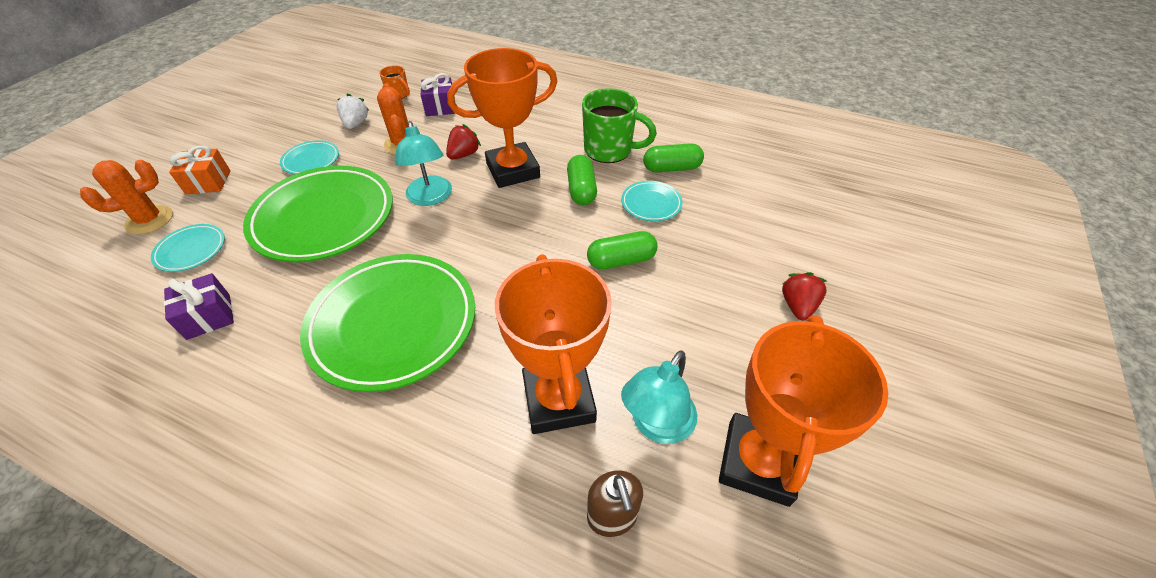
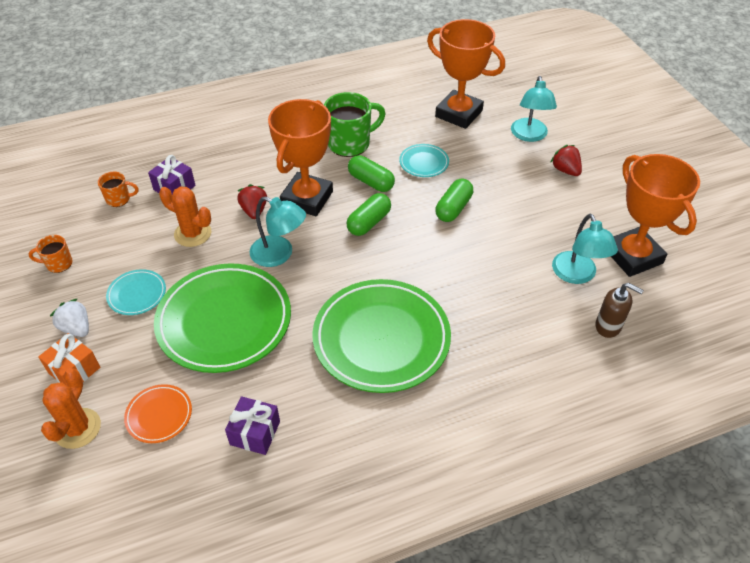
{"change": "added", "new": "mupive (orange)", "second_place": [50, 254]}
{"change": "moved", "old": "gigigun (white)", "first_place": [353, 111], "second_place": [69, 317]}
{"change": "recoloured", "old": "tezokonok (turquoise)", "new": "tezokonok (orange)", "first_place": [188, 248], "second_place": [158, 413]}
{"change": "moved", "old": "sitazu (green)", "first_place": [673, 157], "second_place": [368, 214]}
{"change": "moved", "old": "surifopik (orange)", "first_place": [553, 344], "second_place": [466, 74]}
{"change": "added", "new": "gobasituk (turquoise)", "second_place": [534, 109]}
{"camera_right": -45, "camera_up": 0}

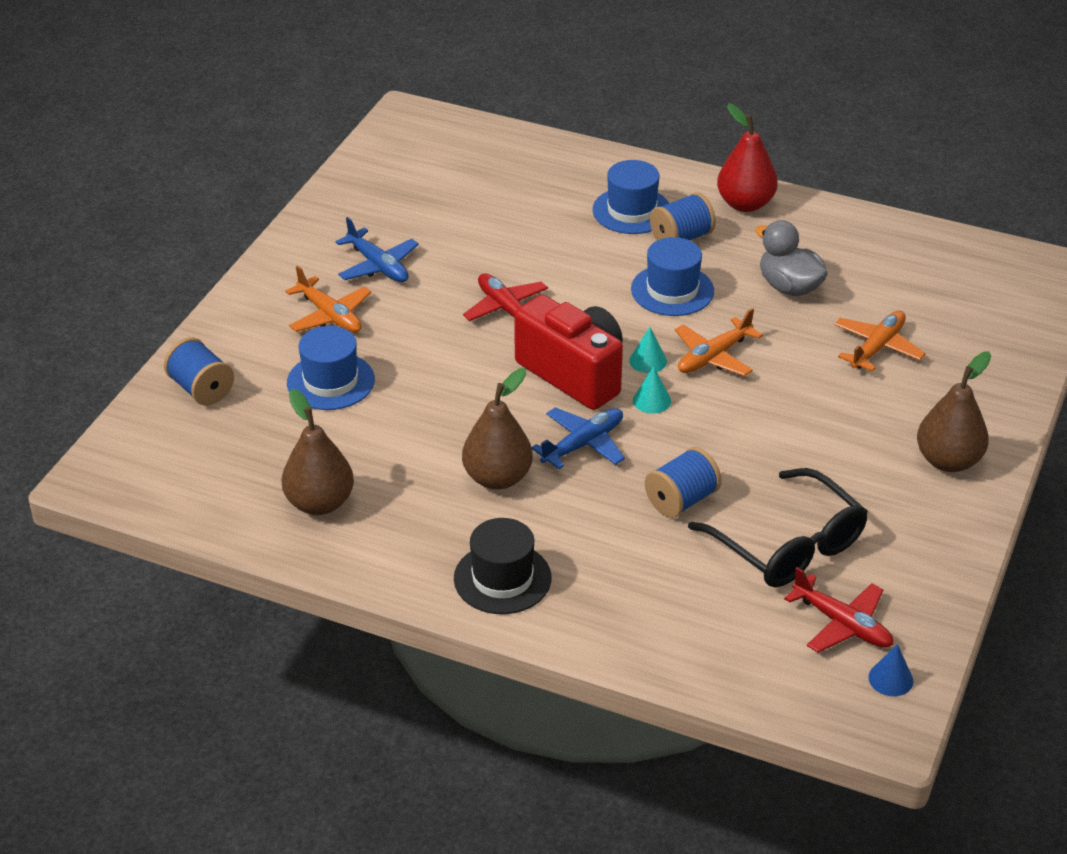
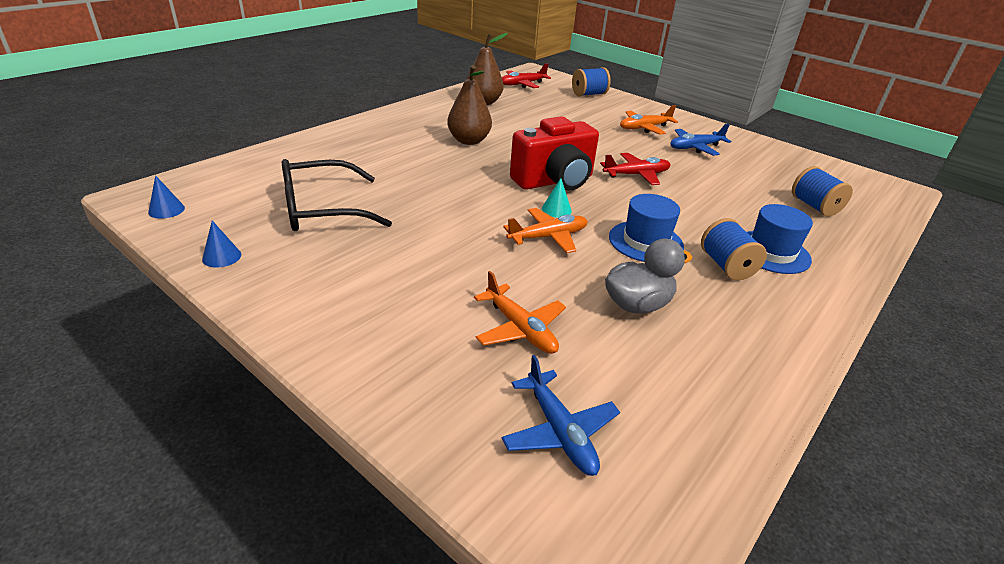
{"change": "added", "new": "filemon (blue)", "second_place": [221, 244]}
{"change": "moved", "old": "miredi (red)", "first_place": [839, 610], "second_place": [526, 75]}
{"change": "moved", "old": "miredi (blue)", "first_place": [578, 438], "second_place": [561, 415]}
{"change": "turned", "old": "miredi (orange)", "first_place": [719, 342], "second_place": [545, 230], "degrees": 90}
{"change": "moved", "old": "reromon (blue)", "first_place": [683, 482], "second_place": [822, 191]}
{"change": "removed", "old": "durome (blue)", "first_place": [331, 368]}
{"change": "removed", "old": "durome (black)", "first_place": [503, 566]}
{"change": "removed", "old": "filemon (turquoise)", "first_place": [652, 390]}
{"change": "removed", "old": "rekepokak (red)", "first_place": [747, 157]}
{"change": "removed", "old": "rekepokak (brown)", "first_place": [954, 411]}
{"camera_right": 105, "camera_up": -5}

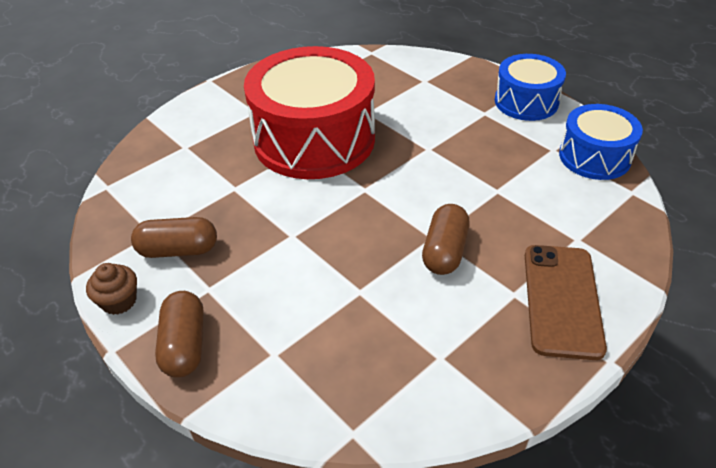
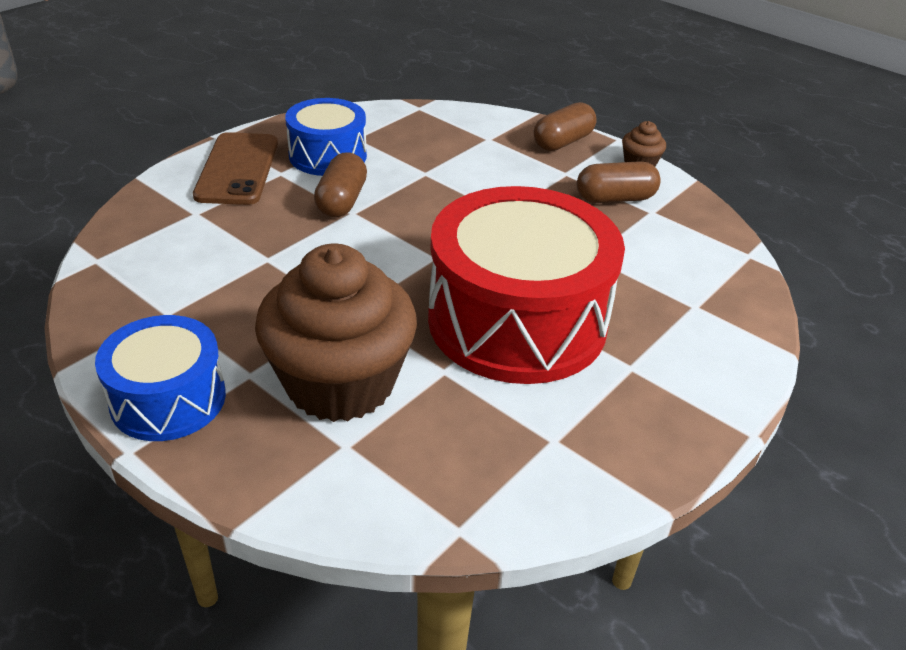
{"change": "added", "new": "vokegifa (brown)", "second_place": [336, 333]}
{"change": "moved", "old": "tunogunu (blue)", "first_place": [601, 142], "second_place": [326, 137]}
{"change": "turned", "old": "sitazu (brown)", "first_place": [179, 334], "second_place": [565, 126], "degrees": 60}
{"camera_right": 170, "camera_up": -5}

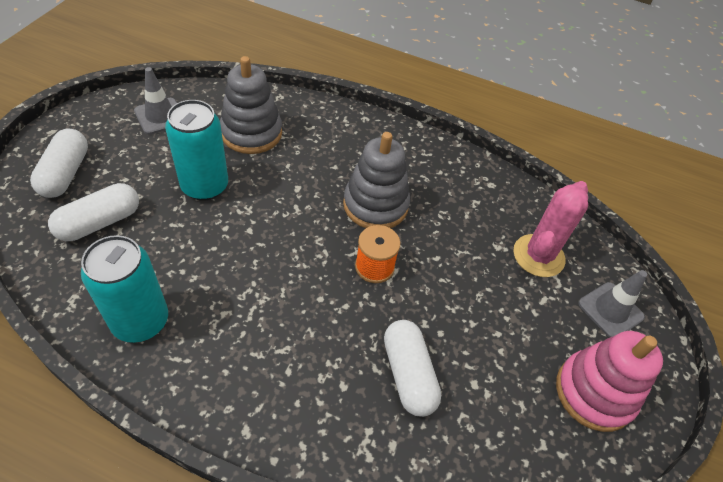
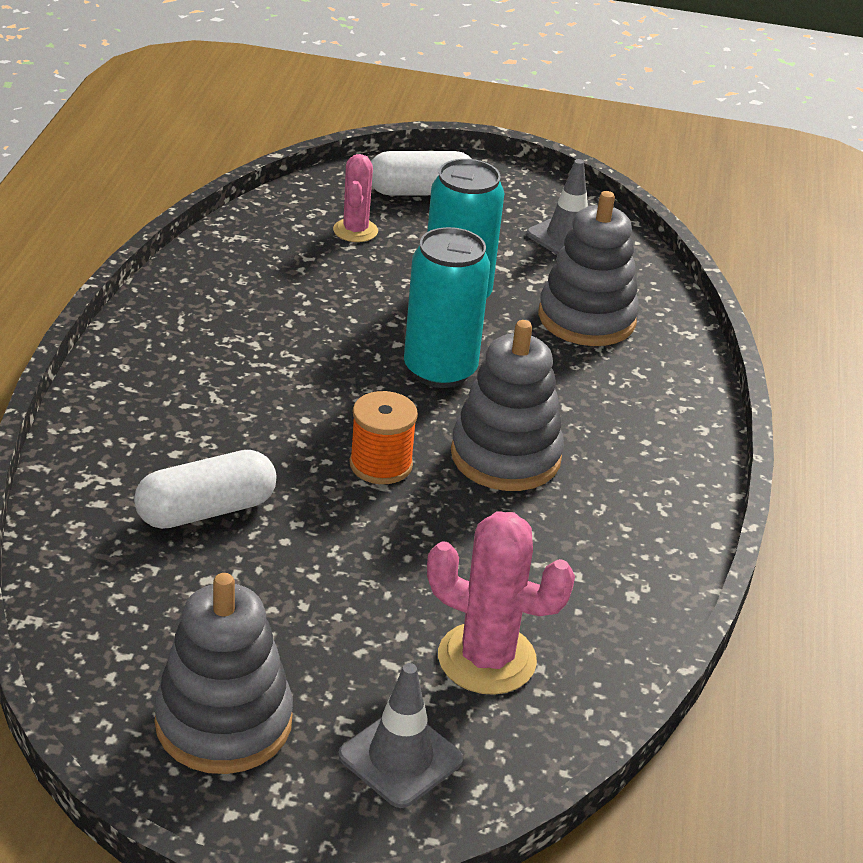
{"change": "recoloured", "old": "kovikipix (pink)", "new": "kovikipix (grey)", "first_place": [609, 381], "second_place": [223, 673]}
{"change": "replaced", "old": "sitazu (white)", "new": "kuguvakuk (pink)", "first_place": [93, 212], "second_place": [355, 198]}
{"change": "moved", "old": "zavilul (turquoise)", "first_place": [124, 289], "second_place": [447, 307]}
{"camera_right": 80, "camera_up": -15}

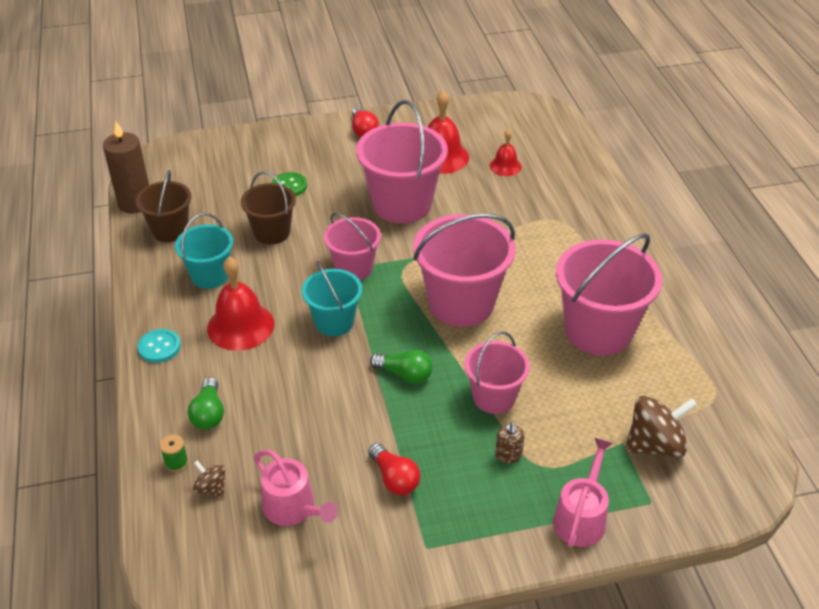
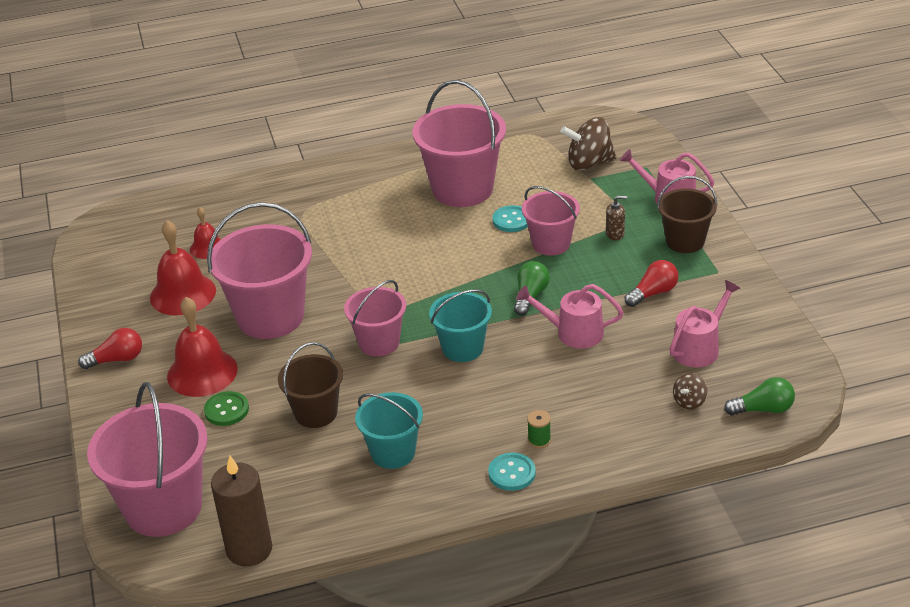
{"change": "moved", "old": "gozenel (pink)", "first_place": [464, 270], "second_place": [147, 459]}
{"change": "moved", "old": "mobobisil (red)", "first_place": [240, 303], "second_place": [202, 347]}
{"change": "added", "new": "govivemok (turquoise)", "second_place": [510, 218]}
{"change": "added", "new": "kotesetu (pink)", "second_place": [570, 316]}
{"change": "moved", "old": "reromon (green)", "first_place": [174, 453], "second_place": [539, 429]}
{"change": "turned", "old": "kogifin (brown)", "first_place": [661, 426], "second_place": [588, 144], "degrees": -75}
{"change": "moved", "old": "gozenel (brown)", "first_place": [163, 206], "second_place": [687, 214]}
{"change": "moved", "old": "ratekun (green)", "first_place": [206, 403], "second_place": [759, 396]}
{"camera_right": -90, "camera_up": -5}

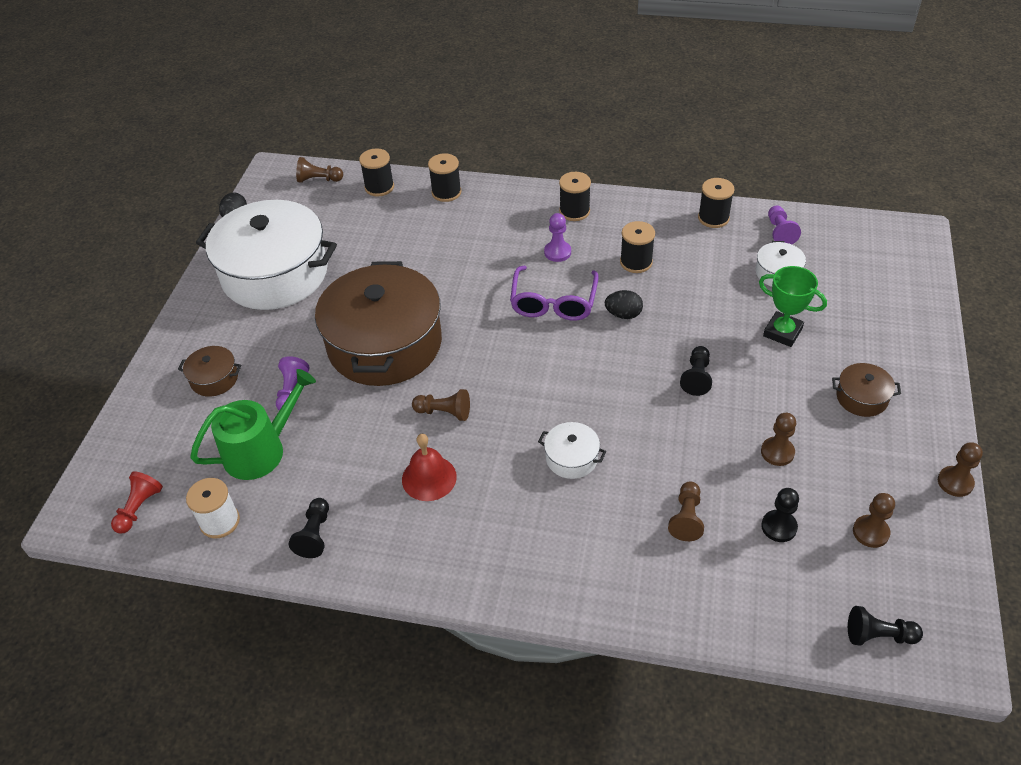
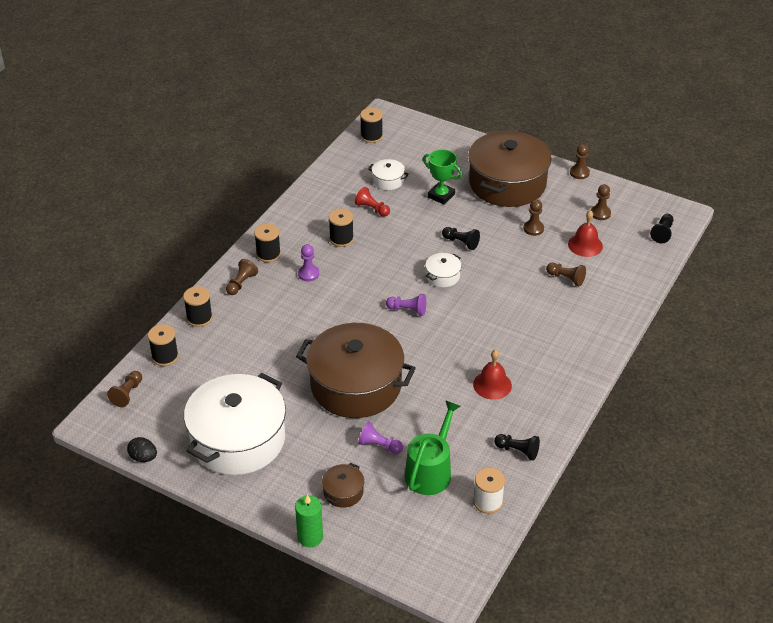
{"change": "moved", "old": "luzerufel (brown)", "first_place": [441, 405], "second_place": [242, 277]}
{"change": "added", "new": "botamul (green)", "second_place": [309, 521]}
{"change": "moved", "old": "luzerufel (red)", "first_place": [137, 502], "second_place": [372, 202]}
{"change": "moved", "old": "reromon (black)", "first_place": [716, 203], "second_place": [371, 125]}
{"change": "moved", "old": "luzerufel (purple)", "first_place": [784, 224], "second_place": [406, 305]}
{"change": "turned", "old": "kotesetu (green)", "first_place": [253, 424], "second_place": [432, 447], "degrees": 45}
{"change": "turned", "old": "surifopik (green)", "first_place": [793, 306], "second_place": [442, 176], "degrees": 75}
{"change": "moved", "old": "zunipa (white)", "first_place": [572, 450], "second_place": [443, 270]}
{"change": "resized", "old": "zunipa (brown)", "first_place": [866, 390], "second_place": [510, 168], "factor": 2.45}
{"change": "replaced", "old": "luzerufel (black)", "new": "mobobisil (red)", "first_place": [780, 515], "second_place": [585, 233]}
{"change": "removed", "old": "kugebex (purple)", "first_place": [554, 293]}
{"change": "removed", "old": "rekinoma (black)", "first_place": [624, 304]}
{"camera_right": -75, "camera_up": -5}

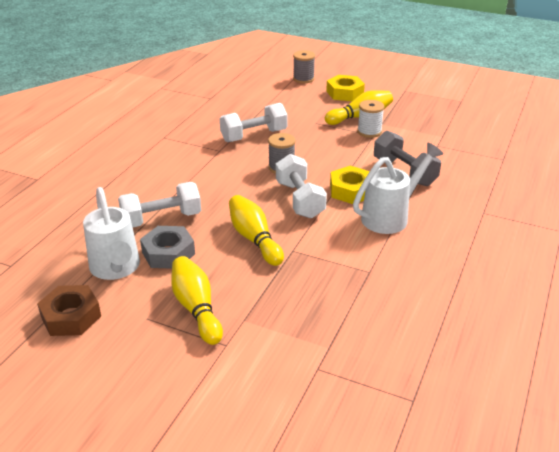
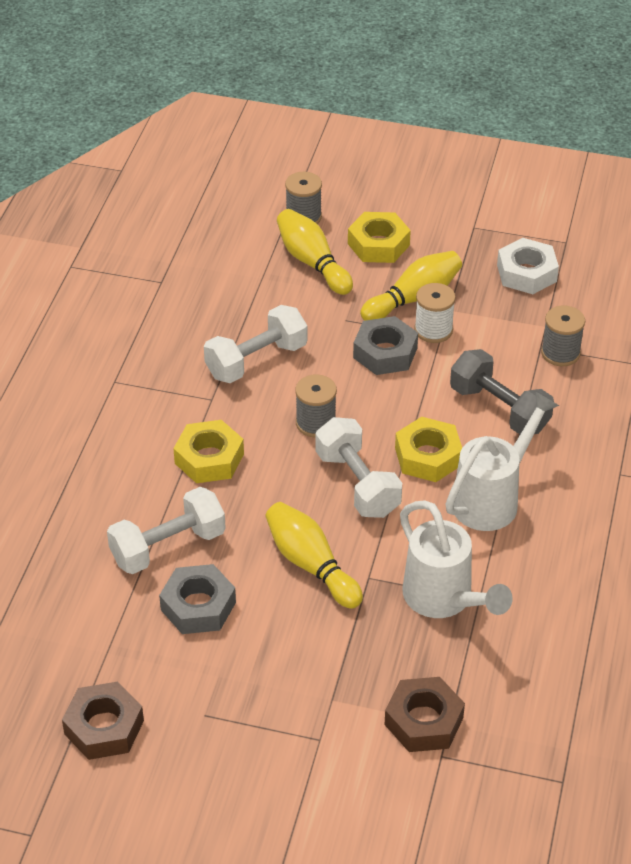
{"change": "added", "new": "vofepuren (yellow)", "second_place": [208, 451]}
{"change": "moved", "old": "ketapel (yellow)", "first_place": [197, 300], "second_place": [315, 252]}
{"change": "added", "new": "vofepuren (grey)", "second_place": [385, 345]}
{"change": "added", "new": "vofepuren (brown)", "second_place": [424, 714]}
{"change": "moved", "old": "kotesetu (white)", "first_place": [111, 233], "second_place": [456, 559]}
{"change": "added", "new": "vofepuren (white)", "second_place": [528, 266]}
{"change": "added", "new": "reromon (grey)", "second_place": [563, 336]}
{"camera_right": -10, "camera_up": 10}

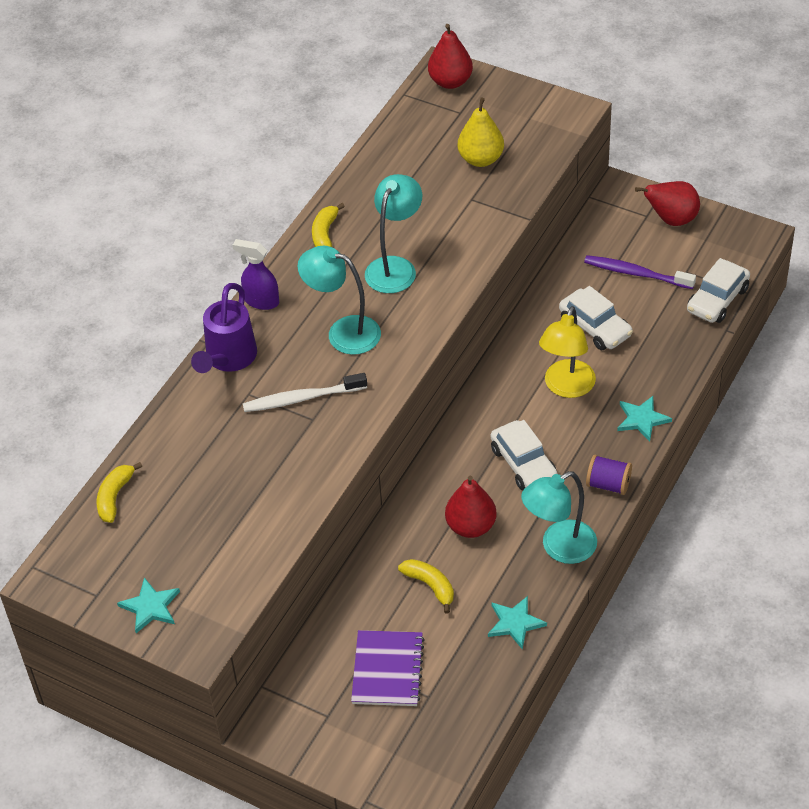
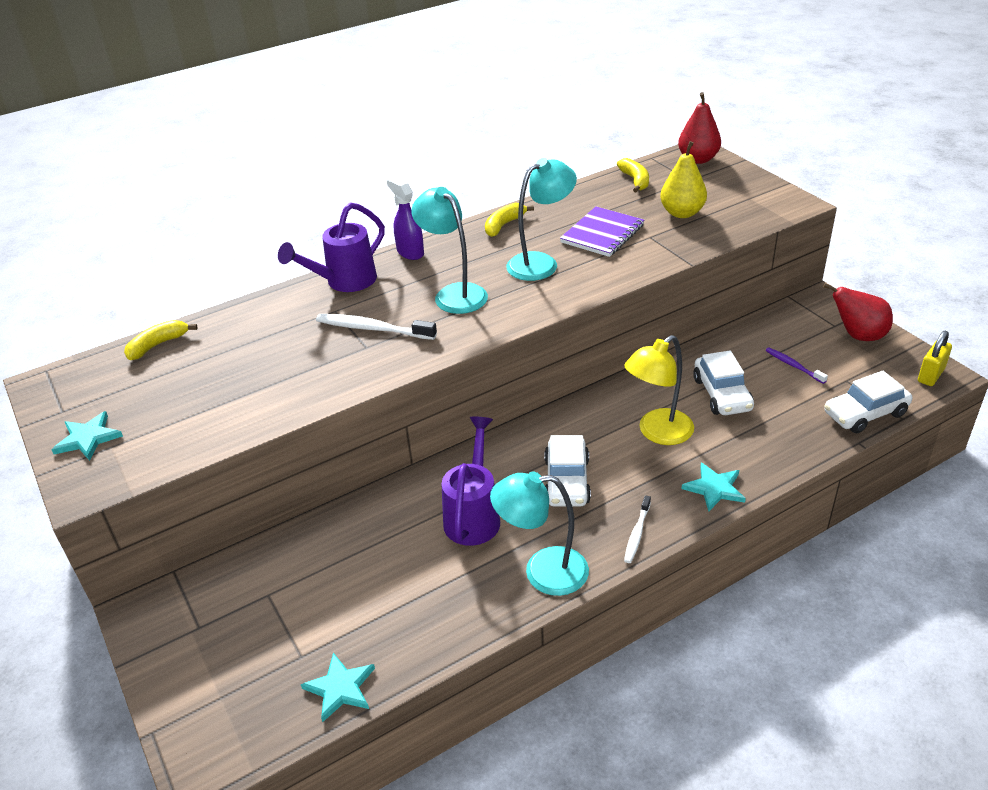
{"change": "moved", "old": "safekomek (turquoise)", "first_place": [517, 623], "second_place": [338, 687]}
{"change": "replaced", "old": "rekepokak (red)", "new": "kotesetu (purple)", "first_place": [471, 507], "second_place": [471, 481]}
{"change": "moved", "old": "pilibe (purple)", "first_place": [388, 668], "second_place": [602, 231]}
{"change": "moved", "old": "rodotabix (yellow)", "first_place": [426, 586], "second_place": [633, 175]}
{"change": "replaced", "old": "reromon (purple)", "new": "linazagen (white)", "first_place": [609, 475], "second_place": [637, 529]}
{"change": "resized", "old": "linazagen (purple)", "first_place": [640, 272], "second_place": [796, 366], "factor": 0.6}
{"change": "added", "new": "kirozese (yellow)", "second_place": [935, 358]}
{"camera_right": 30, "camera_up": -10}

